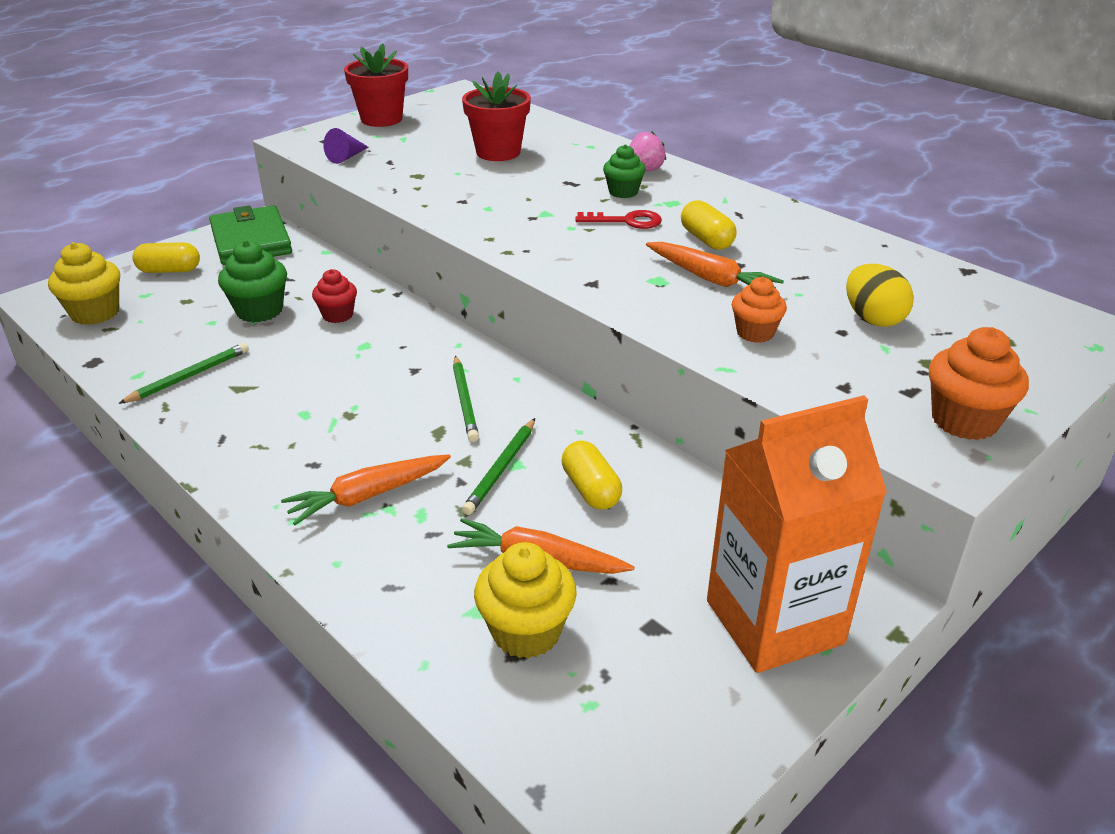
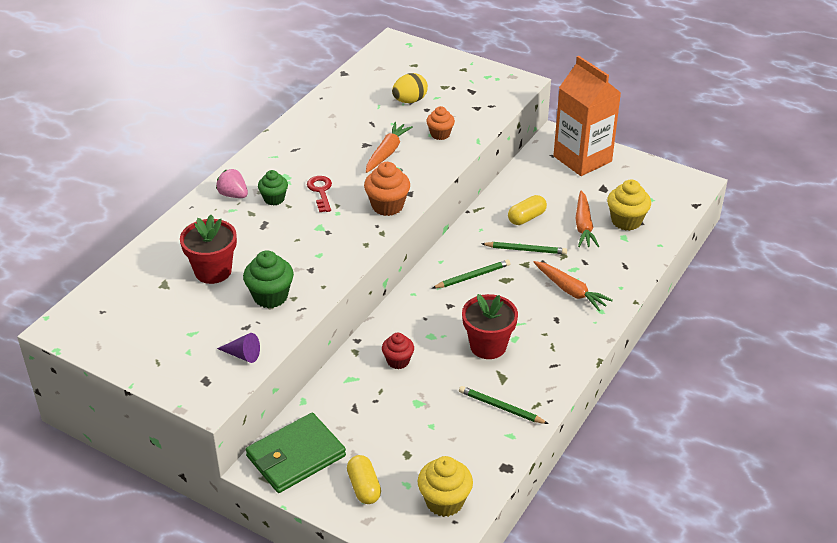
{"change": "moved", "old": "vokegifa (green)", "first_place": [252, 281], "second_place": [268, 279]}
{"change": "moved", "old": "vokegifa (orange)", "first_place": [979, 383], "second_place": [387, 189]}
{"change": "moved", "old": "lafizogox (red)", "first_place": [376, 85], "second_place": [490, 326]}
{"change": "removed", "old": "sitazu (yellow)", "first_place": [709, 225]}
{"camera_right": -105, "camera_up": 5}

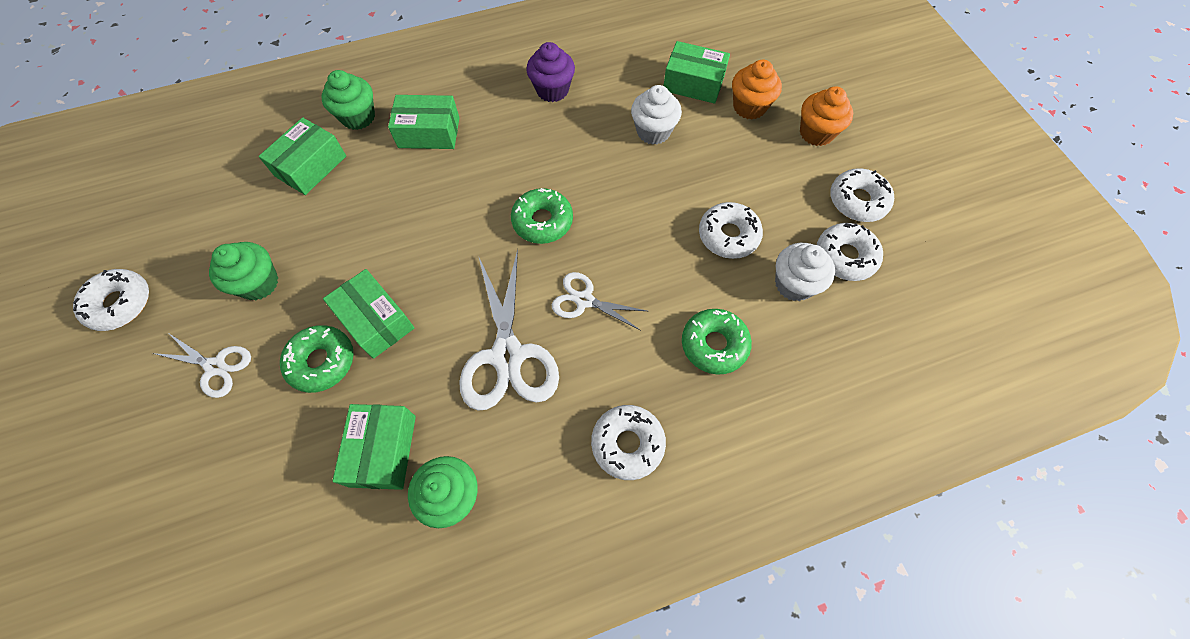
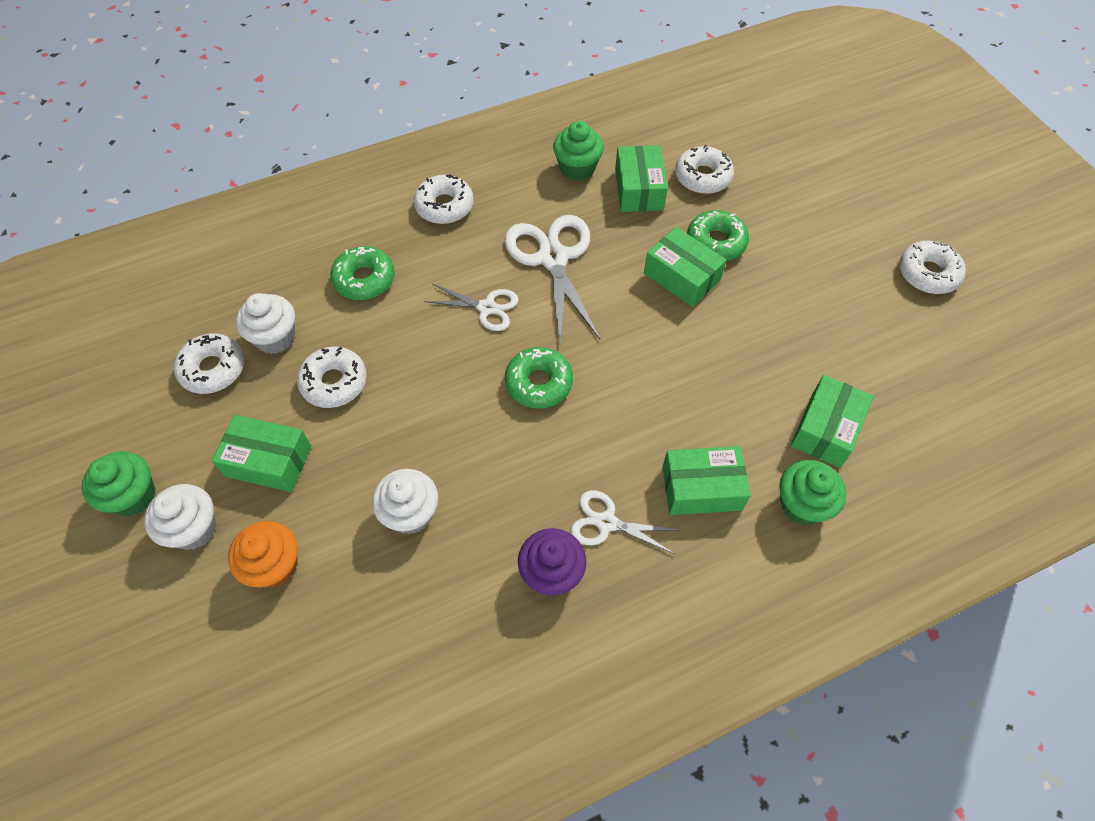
{"change": "moved", "old": "vokegifa (green)", "first_place": [243, 271], "second_place": [118, 483]}
{"change": "recoloured", "old": "vokegifa (orange)", "new": "vokegifa (white)", "first_place": [826, 116], "second_place": [180, 517]}
{"change": "moved", "old": "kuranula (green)", "first_place": [696, 72], "second_place": [261, 453]}
{"change": "moved", "old": "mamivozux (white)", "first_place": [201, 365], "second_place": [625, 522]}
{"change": "moved", "old": "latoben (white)", "first_place": [862, 195], "second_place": [704, 169]}
{"camera_right": 175, "camera_up": -5}

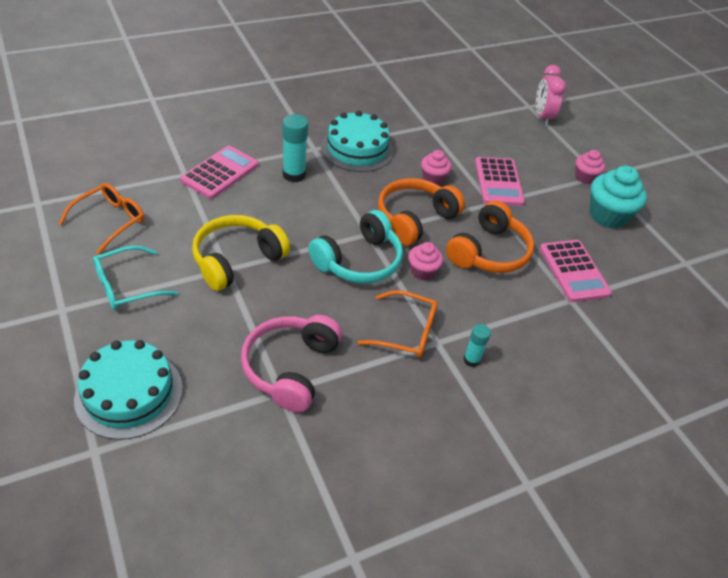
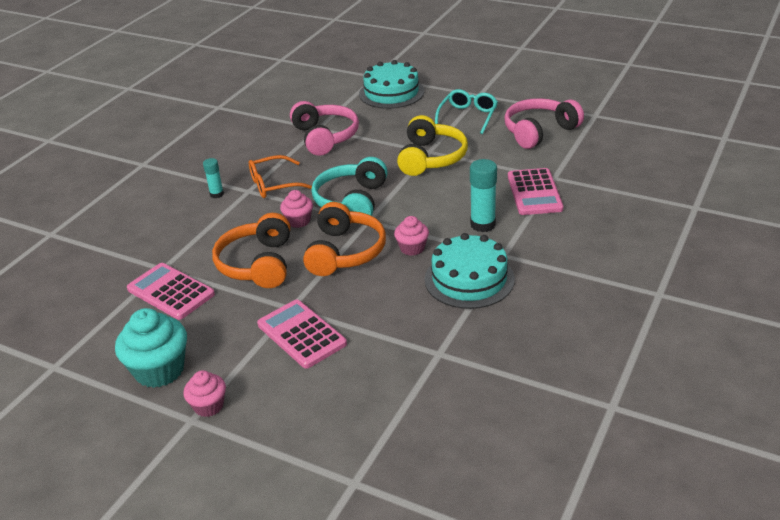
{"change": "moved", "old": "vokegifa (pink)", "first_place": [436, 167], "second_place": [411, 236]}
{"change": "replaced", "old": "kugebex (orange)", "new": "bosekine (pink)", "first_place": [101, 218], "second_place": [544, 123]}
{"change": "removed", "old": "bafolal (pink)", "first_place": [551, 95]}
{"camera_right": 150, "camera_up": -10}

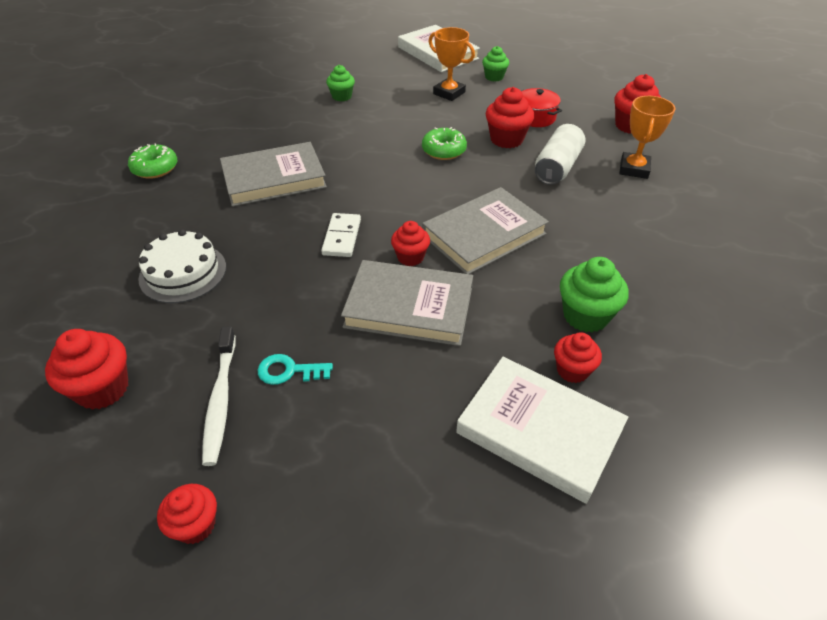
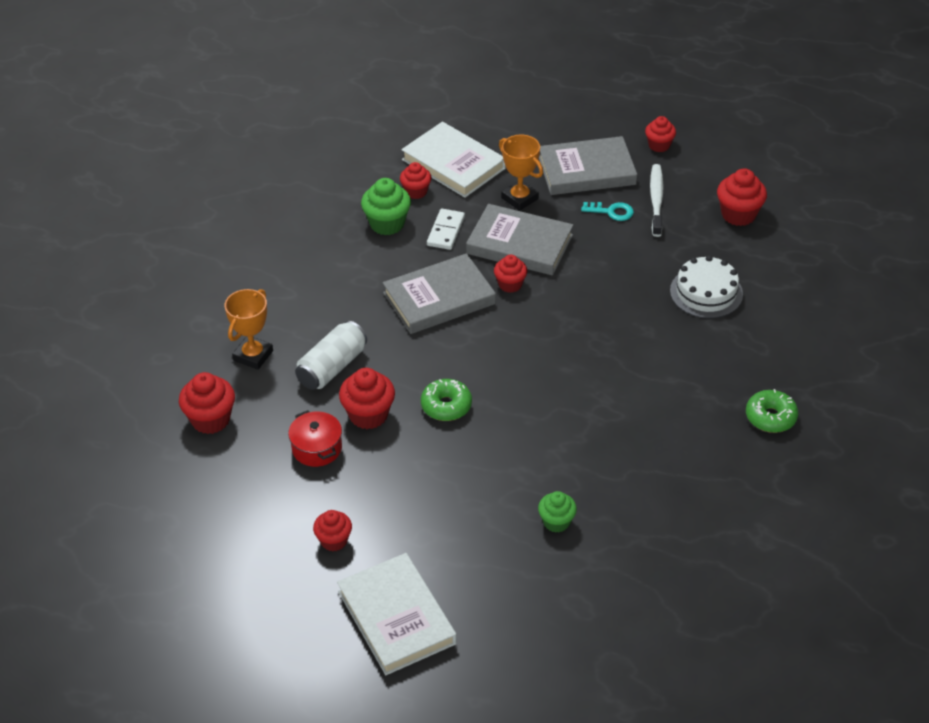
{"change": "recoloured", "old": "vokegifa (green)", "new": "vokegifa (red)", "first_place": [495, 63], "second_place": [332, 530]}
{"change": "moved", "old": "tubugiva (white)", "first_place": [341, 235], "second_place": [446, 229]}
{"change": "moved", "old": "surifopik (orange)", "first_place": [452, 64], "second_place": [521, 173]}
{"change": "moved", "old": "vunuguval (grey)", "first_place": [273, 174], "second_place": [588, 165]}
{"camera_right": -170, "camera_up": 0}

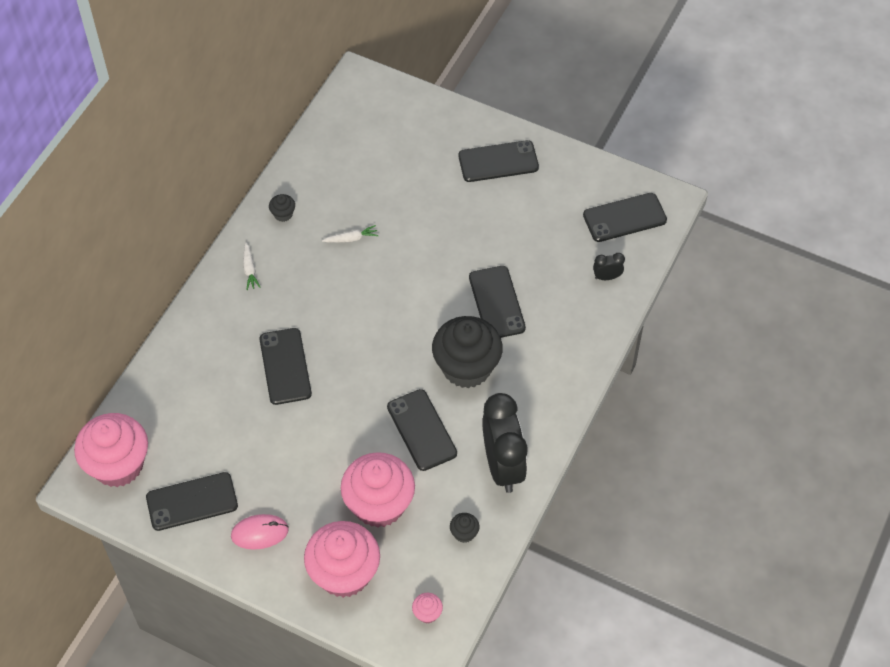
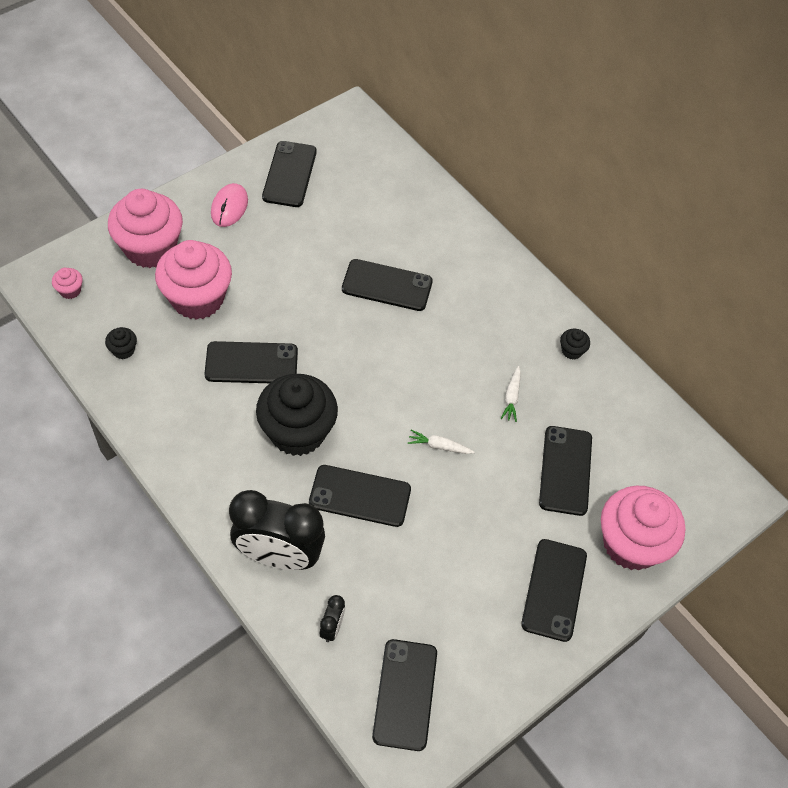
{"change": "moved", "old": "bafolal (black)", "first_place": [505, 443], "second_place": [277, 530]}
{"change": "moved", "old": "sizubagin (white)", "first_place": [252, 266], "second_place": [441, 442]}
{"change": "added", "new": "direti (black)", "second_place": [565, 471]}
{"change": "moved", "old": "vokegifa (pink)", "first_place": [111, 450], "second_place": [643, 528]}
{"camera_right": 110, "camera_up": 0}

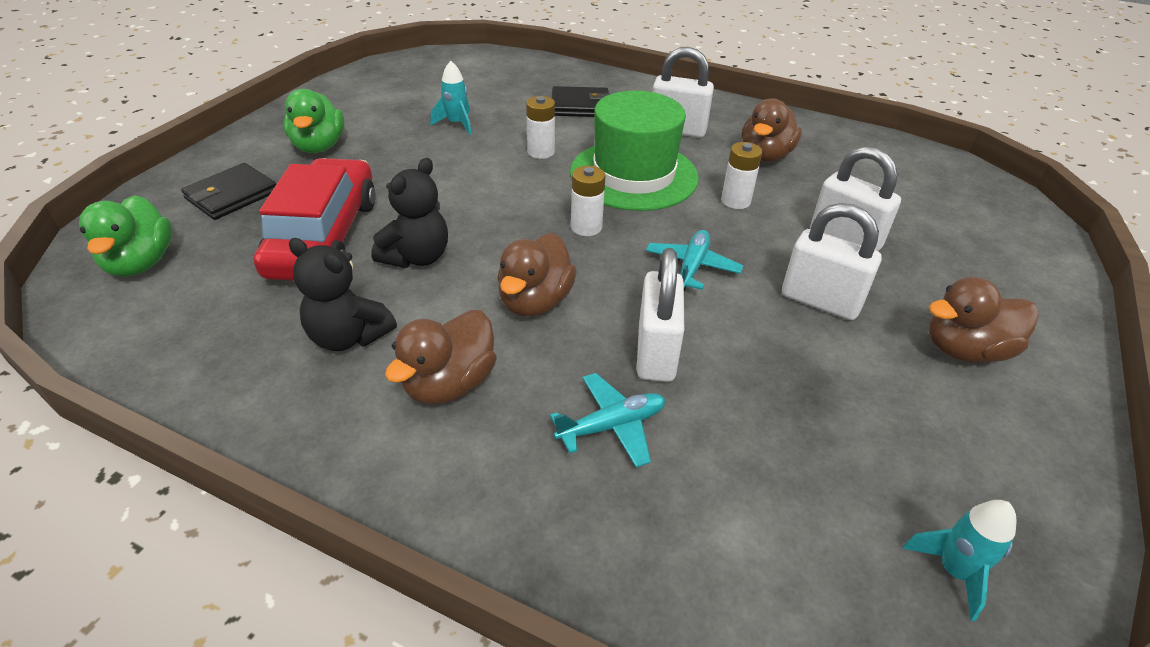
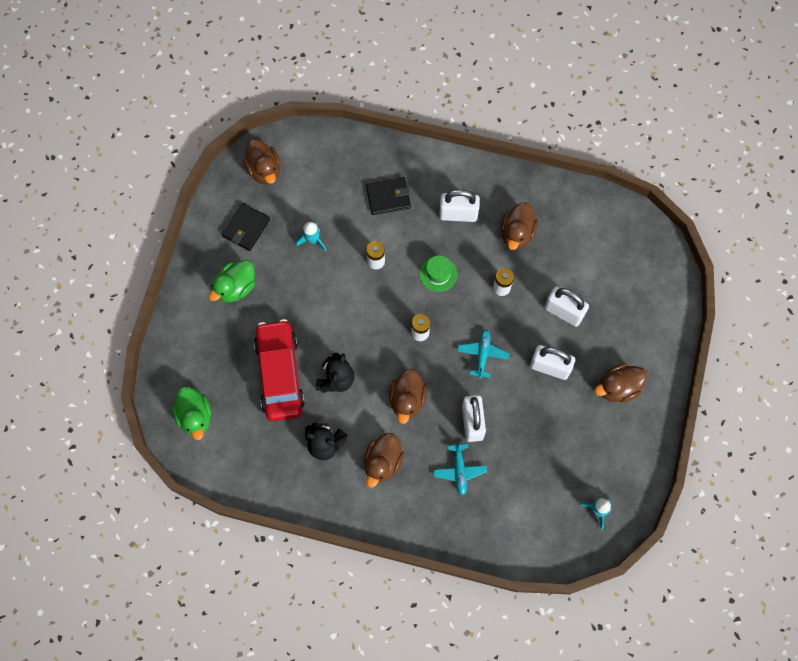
{"change": "turned", "old": "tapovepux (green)", "first_place": [314, 121], "second_place": [232, 281], "degrees": 60}
{"change": "moved", "old": "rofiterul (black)", "first_place": [228, 191], "second_place": [245, 227]}
{"change": "added", "new": "tapovepux (brown)", "second_place": [261, 162]}
{"change": "resized", "old": "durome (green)", "first_place": [634, 151], "second_place": [438, 273], "factor": 0.47}
{"change": "turned", "old": "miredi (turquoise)", "first_place": [607, 420], "second_place": [460, 468], "degrees": 120}
{"camera_right": -10, "camera_up": 30}

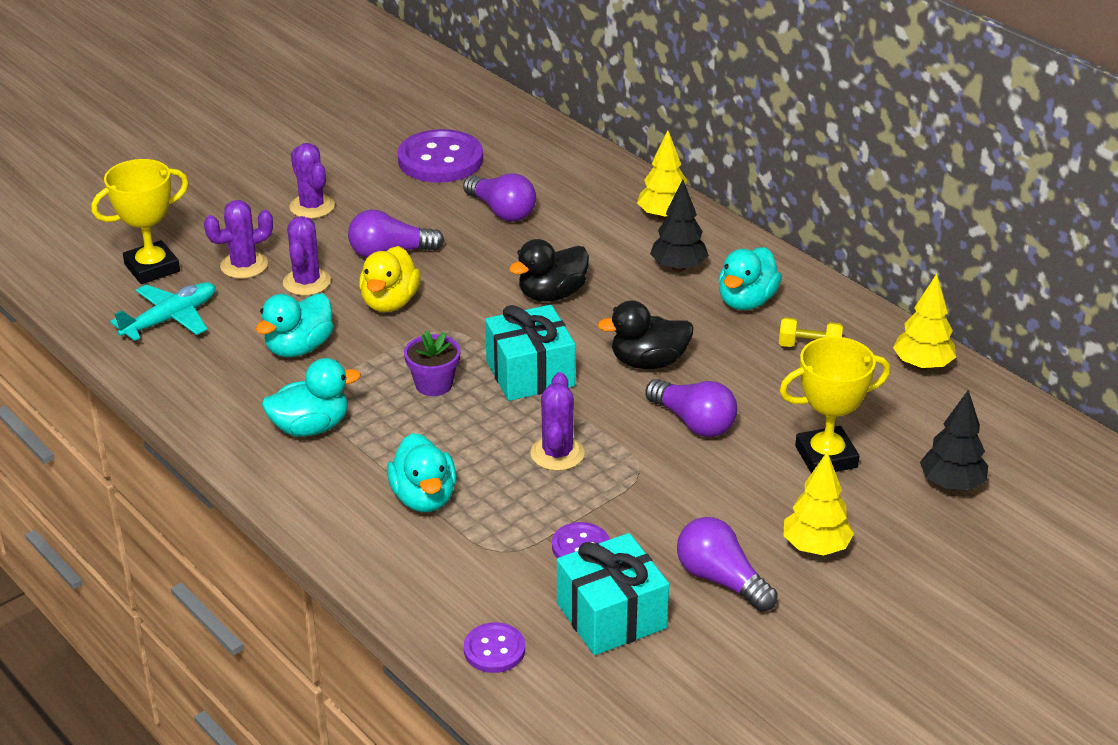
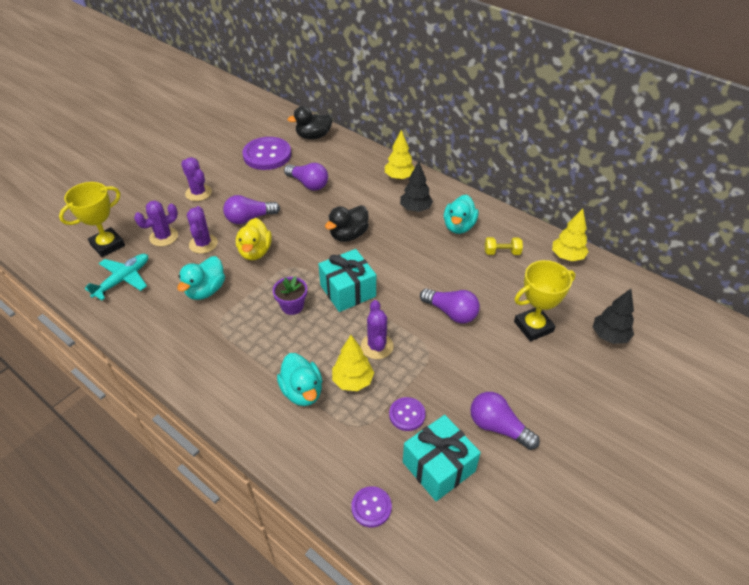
{"change": "moved", "old": "tapovepux (black)", "first_place": [645, 334], "second_place": [310, 122]}
{"change": "moved", "old": "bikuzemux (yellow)", "first_place": [819, 504], "second_place": [353, 363]}
{"change": "removed", "old": "tapovepux (turquoise)", "first_place": [311, 397]}
{"camera_right": -10, "camera_up": 10}

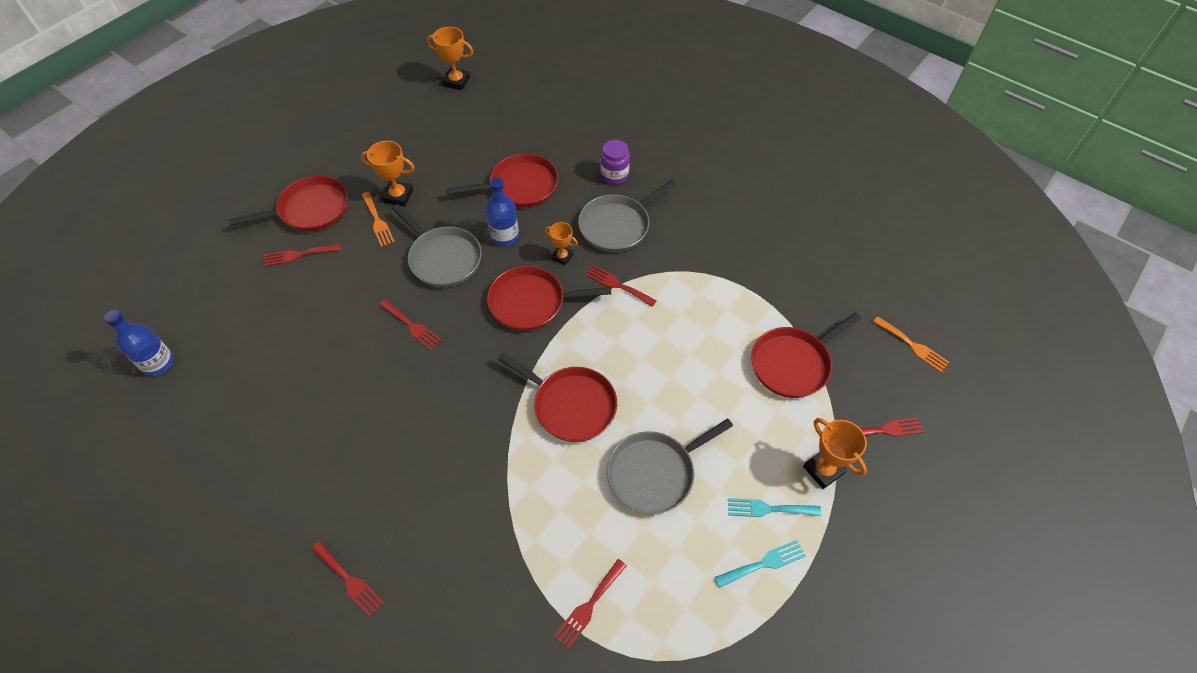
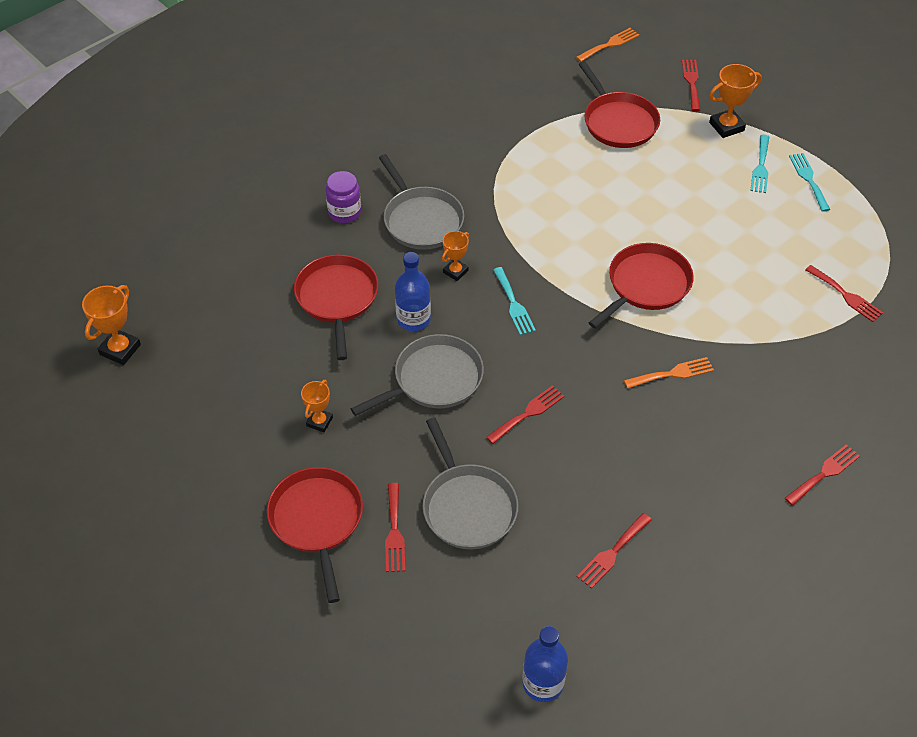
{"change": "resized", "old": "surifopik (orange)", "first_place": [388, 174], "second_place": [317, 406], "factor": 0.65}
{"change": "moved", "old": "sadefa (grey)", "first_place": [670, 466], "second_place": [470, 483]}
{"change": "replaced", "old": "sadefa (red)", "new": "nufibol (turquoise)", "first_place": [549, 298], "second_place": [514, 301]}
{"change": "moved", "old": "nufibol (red)", "first_place": [621, 286], "second_place": [614, 551]}
{"change": "moved", "old": "nufibol (orange)", "first_place": [378, 219], "second_place": [669, 373]}
{"camera_right": -80, "camera_up": -5}

